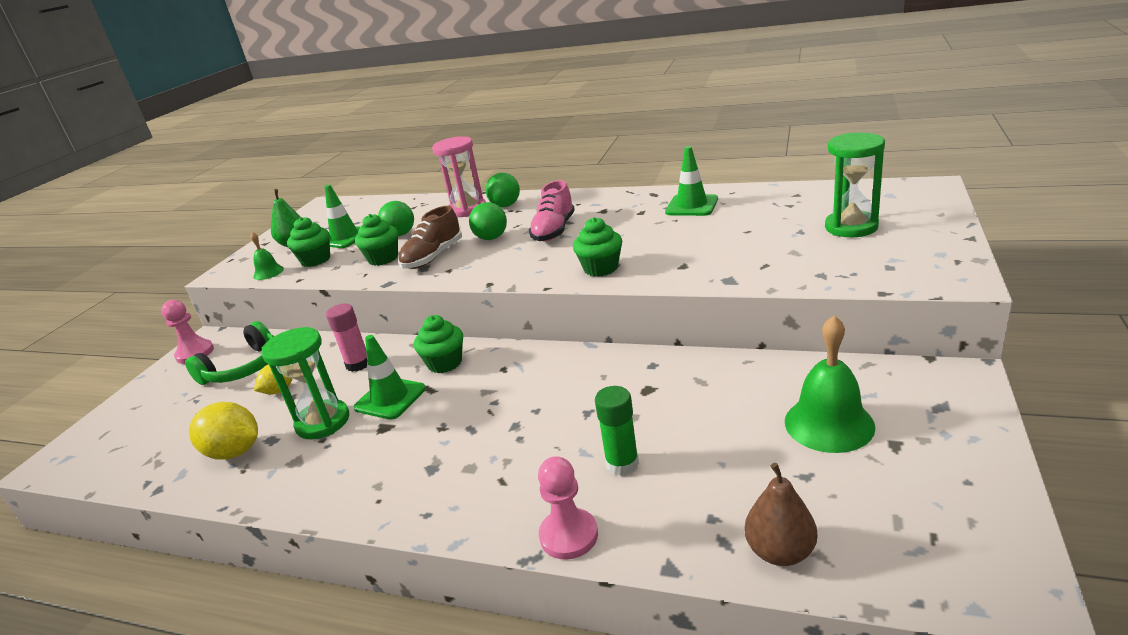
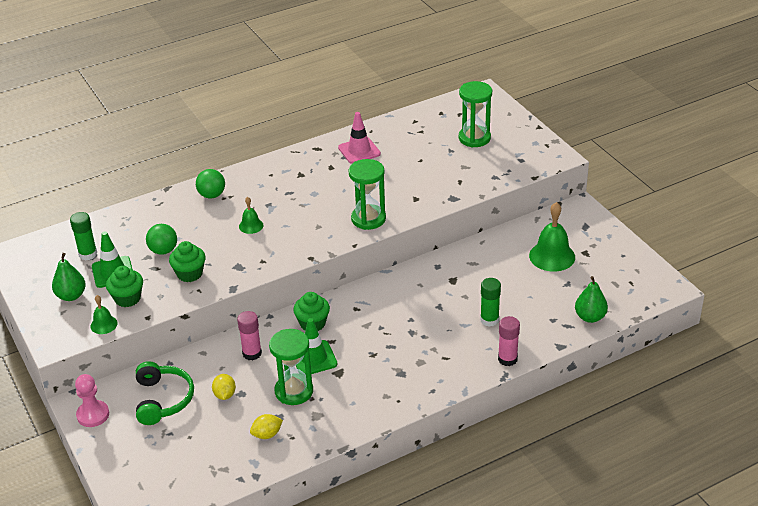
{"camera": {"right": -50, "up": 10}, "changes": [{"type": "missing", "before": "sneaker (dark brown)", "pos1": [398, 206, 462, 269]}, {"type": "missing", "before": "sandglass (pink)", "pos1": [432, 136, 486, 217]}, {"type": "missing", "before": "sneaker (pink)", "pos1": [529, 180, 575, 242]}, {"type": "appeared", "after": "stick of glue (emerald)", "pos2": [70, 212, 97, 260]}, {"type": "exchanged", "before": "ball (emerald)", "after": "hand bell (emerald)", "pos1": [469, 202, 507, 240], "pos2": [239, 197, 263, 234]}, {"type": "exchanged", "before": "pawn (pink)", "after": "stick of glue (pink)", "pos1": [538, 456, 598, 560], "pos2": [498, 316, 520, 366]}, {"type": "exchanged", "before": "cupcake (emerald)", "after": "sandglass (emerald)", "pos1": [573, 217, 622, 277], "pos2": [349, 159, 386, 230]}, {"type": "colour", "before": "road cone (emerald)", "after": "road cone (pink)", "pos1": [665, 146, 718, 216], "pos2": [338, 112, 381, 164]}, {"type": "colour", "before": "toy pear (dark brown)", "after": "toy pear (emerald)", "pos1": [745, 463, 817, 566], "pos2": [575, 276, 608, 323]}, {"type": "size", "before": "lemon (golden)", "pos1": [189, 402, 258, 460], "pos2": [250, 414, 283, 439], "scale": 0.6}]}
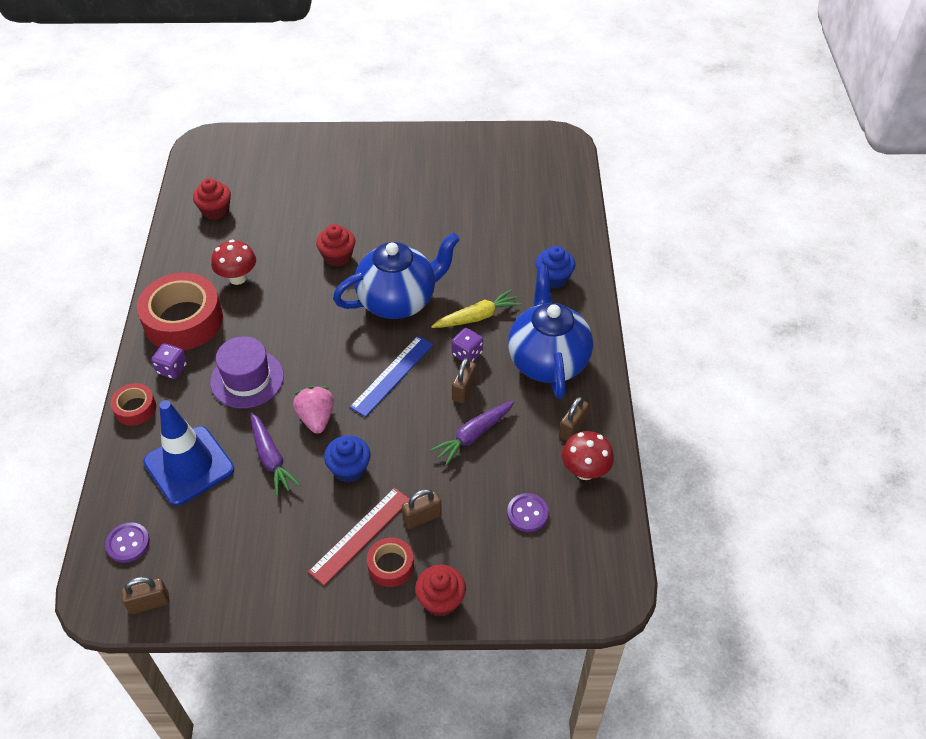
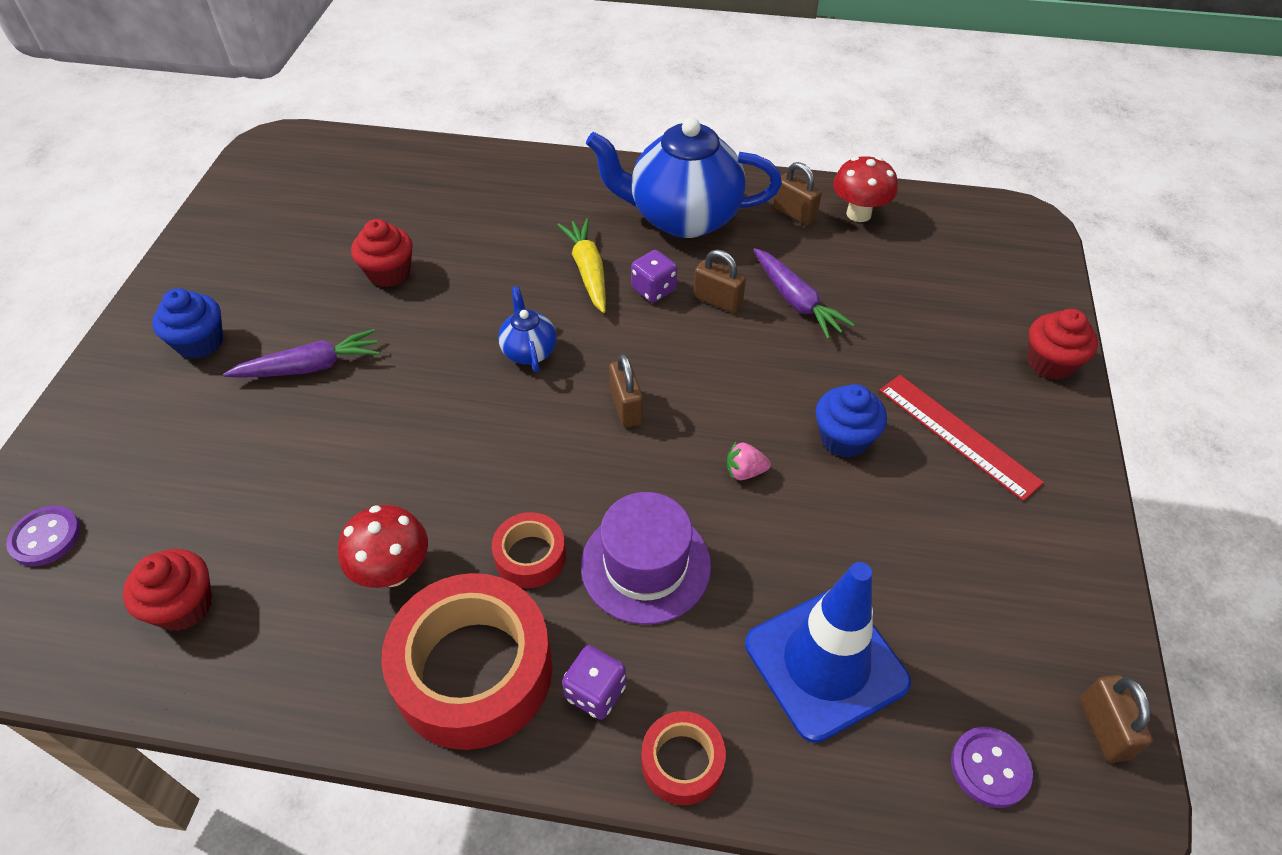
{"camera": {"right": -80, "up": 0}, "changes": [{"type": "missing", "before": "straightedge (blue)", "pos1": [350, 336, 433, 417]}, {"type": "relocated", "before": "carrot (purple)", "pos1": [250, 412, 301, 496], "pos2": [223, 329, 380, 378]}, {"type": "relocated", "before": "cupcake (scarlet)", "pos1": [316, 224, 355, 267], "pos2": [351, 219, 413, 287]}, {"type": "relocated", "before": "roll of tape (scarlet)", "pos1": [367, 537, 414, 587], "pos2": [492, 512, 566, 588]}, {"type": "relocated", "before": "lock (dark brown)", "pos1": [402, 489, 442, 529], "pos2": [609, 354, 643, 428]}, {"type": "relocated", "before": "shirt button (purple)", "pos1": [507, 493, 549, 532], "pos2": [6, 506, 81, 566]}, {"type": "relocated", "before": "cupcake (blue)", "pos1": [535, 246, 575, 289], "pos2": [152, 288, 223, 359]}, {"type": "size", "before": "strawberry (pink)", "pos1": [293, 386, 334, 434], "pos2": [727, 442, 771, 480], "scale": 0.58}, {"type": "size", "before": "teapot (blue)", "pos1": [333, 233, 460, 319], "pos2": [498, 286, 557, 372], "scale": 0.45}]}
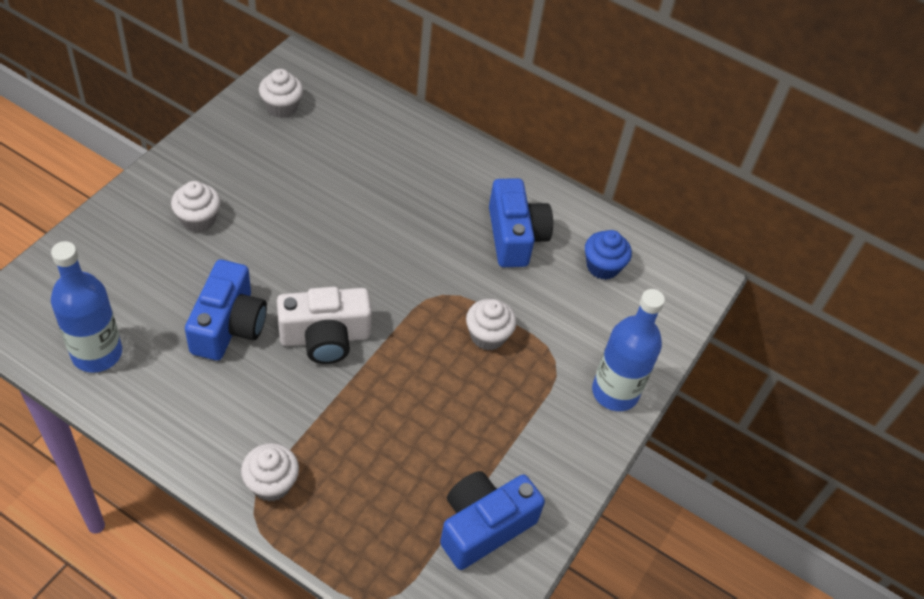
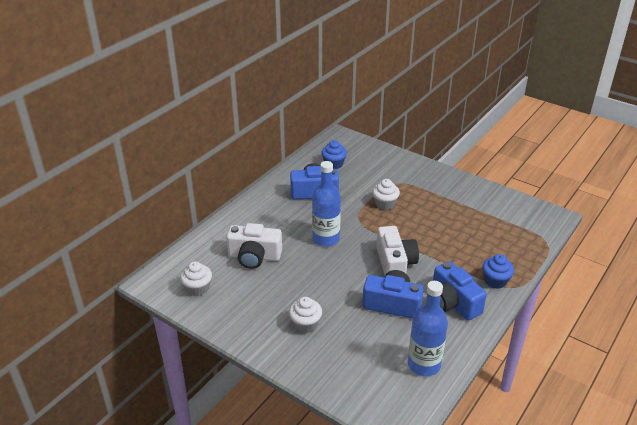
{"camera": {"right": -80, "up": -15}, "changes": [{"type": "appeared", "after": "compact camera (pure white)", "pos2": [226, 223, 282, 269]}, {"type": "relocated", "before": "compact camera (blue)", "pos1": [440, 471, 545, 570], "pos2": [433, 261, 487, 320]}, {"type": "relocated", "before": "drink bottle (blue)", "pos1": [592, 289, 665, 411], "pos2": [312, 161, 341, 247]}, {"type": "colour", "before": "cupcake (pure white)", "after": "cupcake (blue)", "pos1": [241, 443, 299, 501], "pos2": [482, 254, 514, 289]}]}
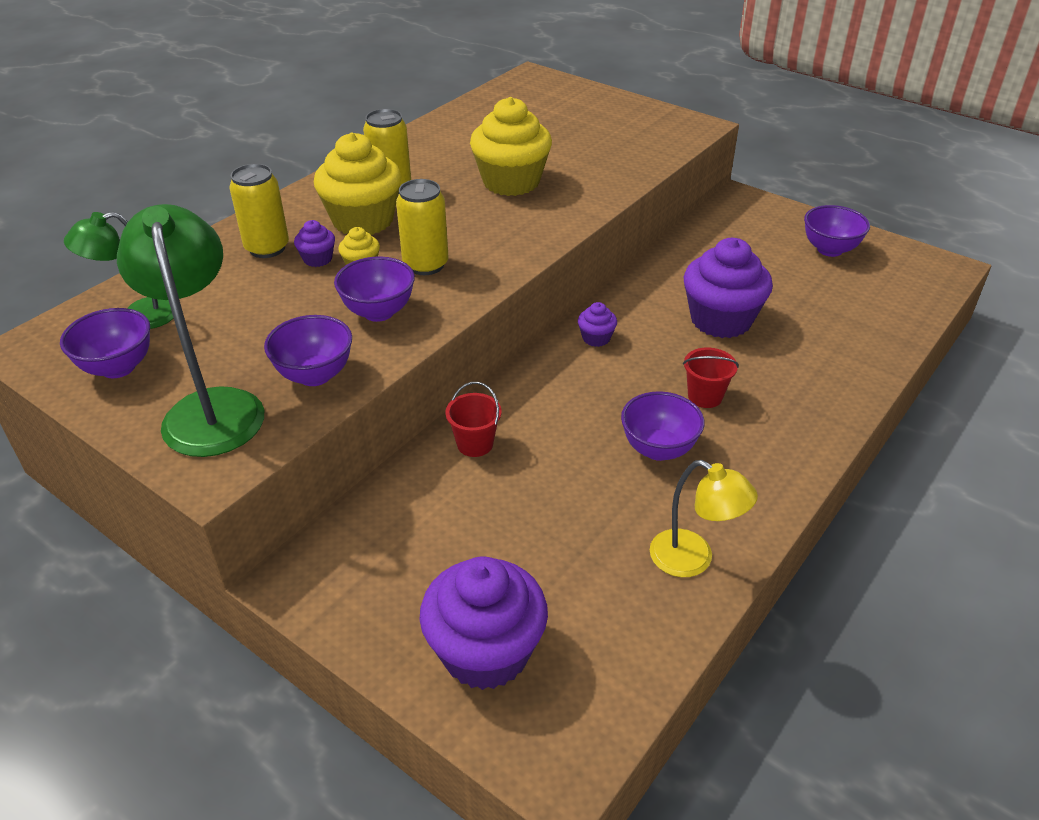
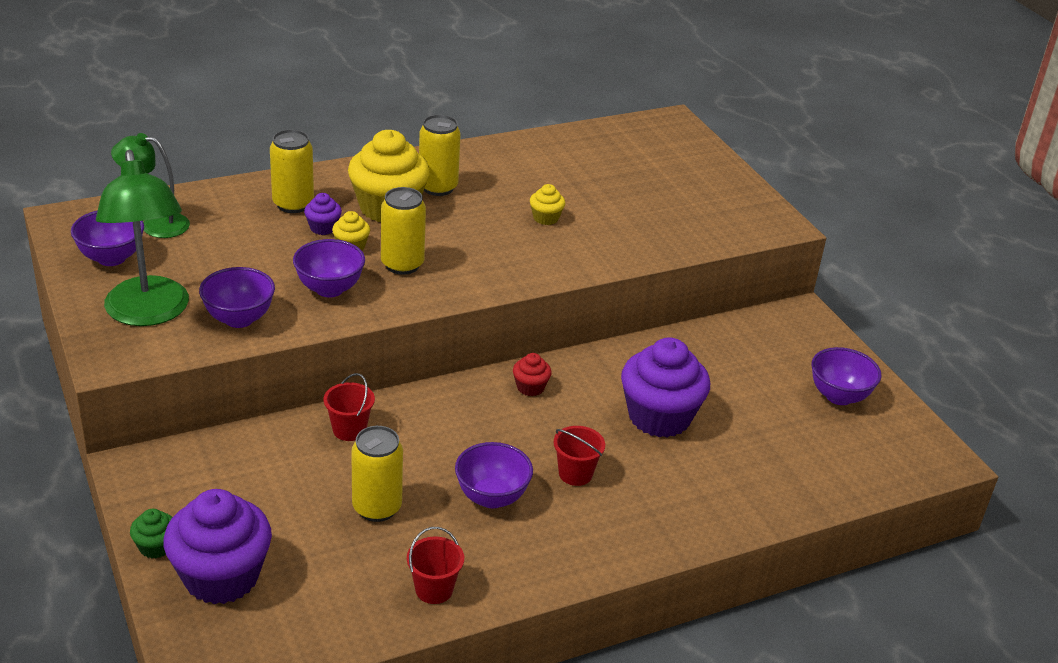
{"camera": {"right": 25, "up": -5}, "changes": [{"type": "appeared", "after": "cupcake (emerald)", "pos2": [130, 509, 172, 559]}, {"type": "appeared", "after": "tin (golden)", "pos2": [351, 426, 403, 522]}, {"type": "exchanged", "before": "lamp (golden)", "after": "pail (scarlet)", "pos1": [650, 460, 758, 577], "pos2": [407, 527, 464, 604]}, {"type": "colour", "before": "cupcake (purple)", "after": "cupcake (scarlet)", "pos1": [578, 302, 617, 347], "pos2": [513, 353, 552, 396]}, {"type": "spun", "before": "lamp (emerald)", "pos1": [117, 204, 264, 457], "pos2": [96, 150, 189, 326], "turn": 150}, {"type": "size", "before": "cupcake (golden)", "pos1": [470, 97, 552, 196], "pos2": [530, 184, 565, 225], "scale": 0.45}]}
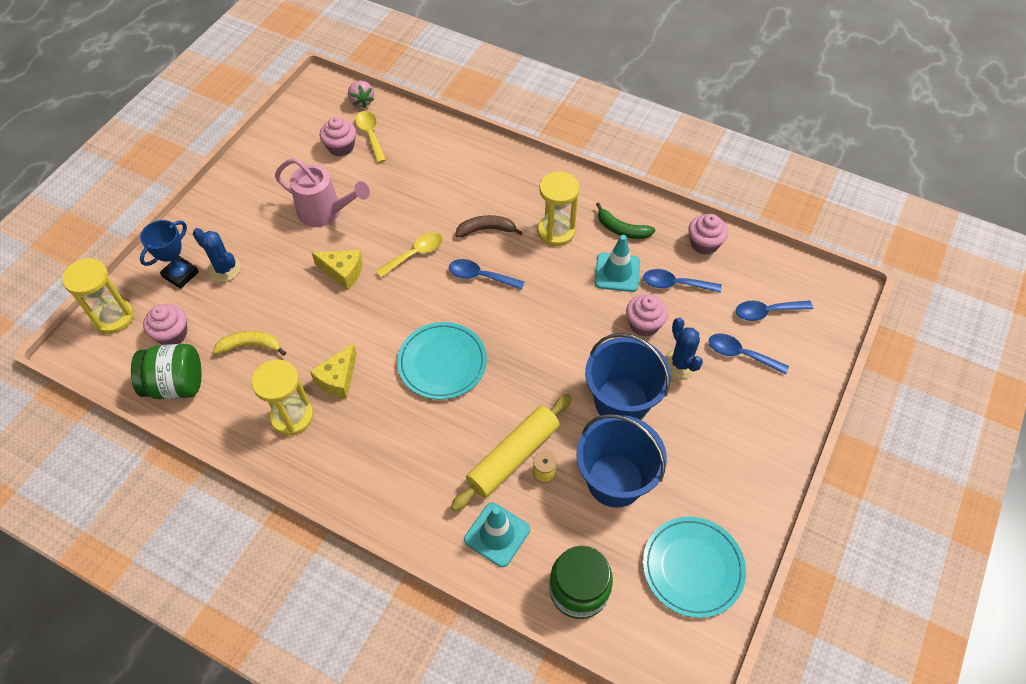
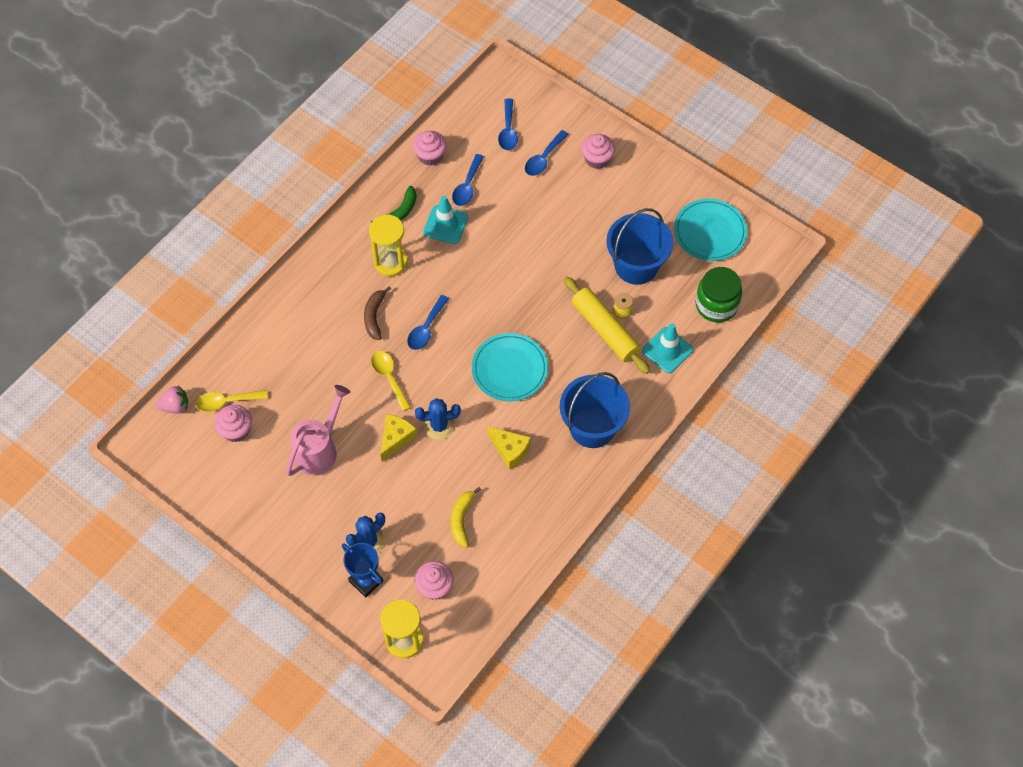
{"camera": {"right": -80, "up": 5}, "changes": [{"type": "missing", "before": "jar (emerald)", "pos1": [131, 344, 202, 399]}, {"type": "missing", "before": "sandglass (golden)", "pos1": [251, 360, 313, 436]}, {"type": "relocated", "before": "pail (blue)", "pos1": [585, 333, 671, 420], "pos2": [560, 372, 630, 448]}, {"type": "relocated", "before": "cupcake (pink)", "pos1": [626, 294, 668, 337], "pos2": [581, 134, 615, 169]}, {"type": "relocated", "before": "saguaro cactus (blue)", "pos1": [664, 317, 703, 379], "pos2": [415, 398, 461, 440]}]}
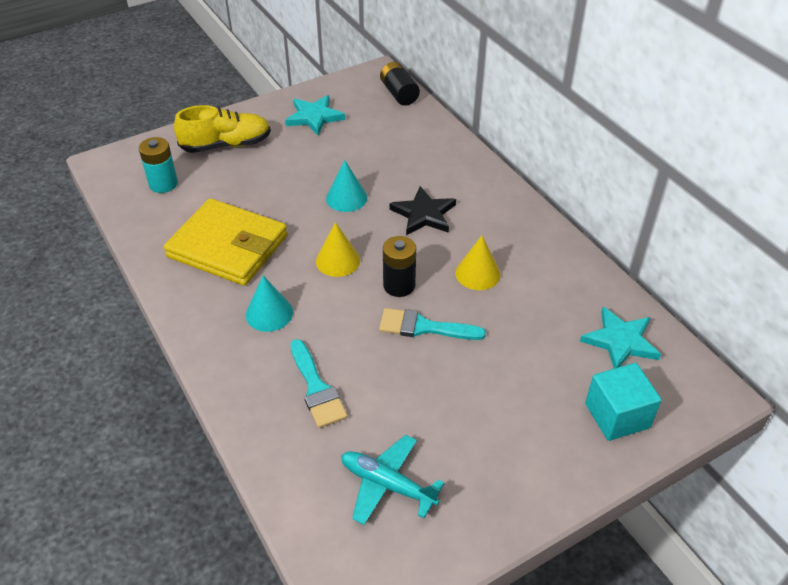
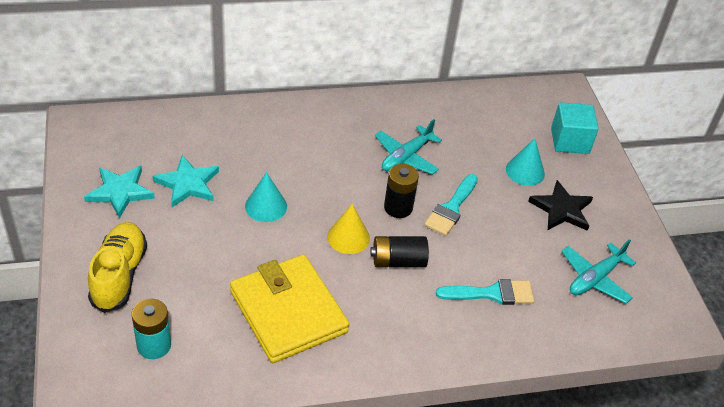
{"camera": {"right": -75, "up": 0}, "changes": [{"type": "relocated", "before": "solid cone (aqua)", "pos1": [246, 275, 293, 332], "pos2": [506, 138, 545, 186]}, {"type": "relocated", "before": "AA battery (black)", "pos1": [380, 62, 420, 106], "pos2": [370, 236, 429, 267]}, {"type": "relocated", "before": "star shape (black)", "pos1": [389, 186, 456, 235], "pos2": [528, 180, 593, 231]}, {"type": "relocated", "before": "star shape (aqua)", "pos1": [580, 307, 661, 368], "pos2": [152, 155, 219, 207]}, {"type": "exchanged", "before": "solid cone (golden)", "after": "plane (aqua)", "pos1": [455, 236, 501, 290], "pos2": [375, 119, 442, 174]}, {"type": "spun", "before": "billfold (golden)", "pos1": [164, 198, 287, 286], "pos2": [230, 254, 349, 363], "turn": -75}]}
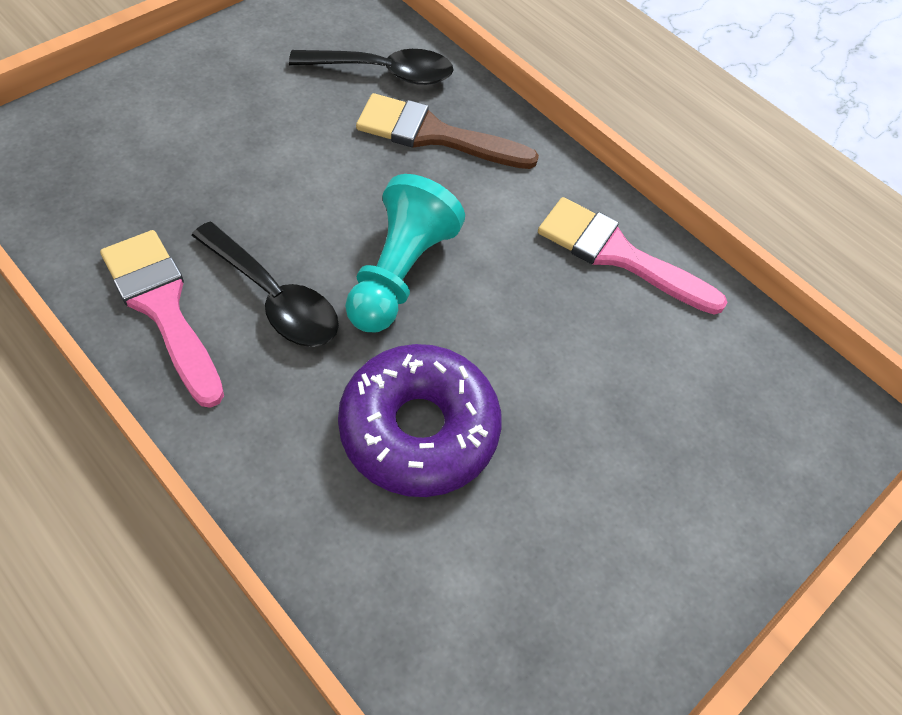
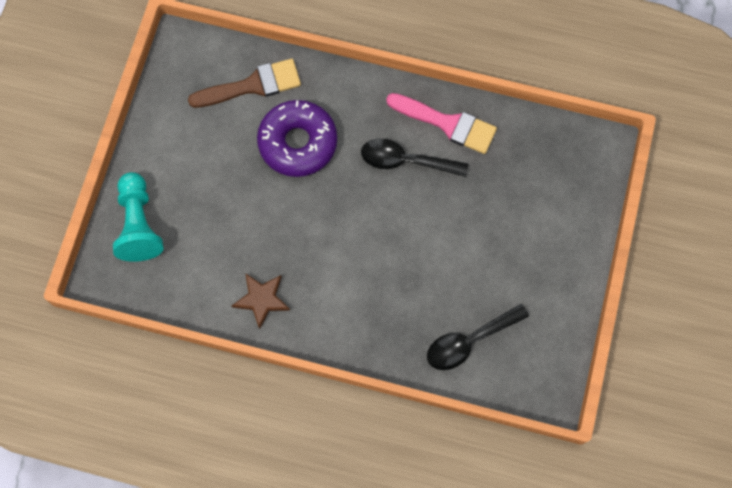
{"camera": {"right": 155, "up": 15}, "changes": [{"type": "relocated", "before": "pawn (aqua)", "pos1": [345, 174, 465, 332], "pos2": [113, 172, 164, 262]}, {"type": "relocated", "before": "brush (dark brown)", "pos1": [356, 93, 539, 169], "pos2": [188, 59, 301, 108]}, {"type": "exchanged", "before": "brush (pink)", "after": "star shape (dark brown)", "pos1": [538, 197, 727, 314], "pos2": [232, 273, 290, 329]}]}
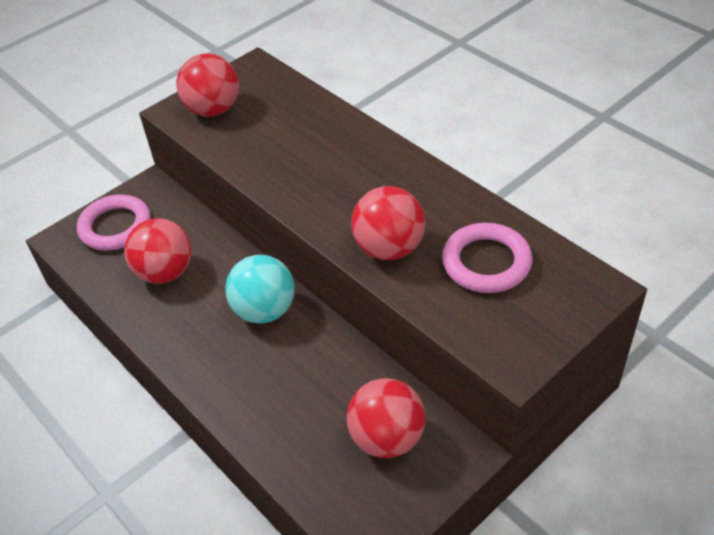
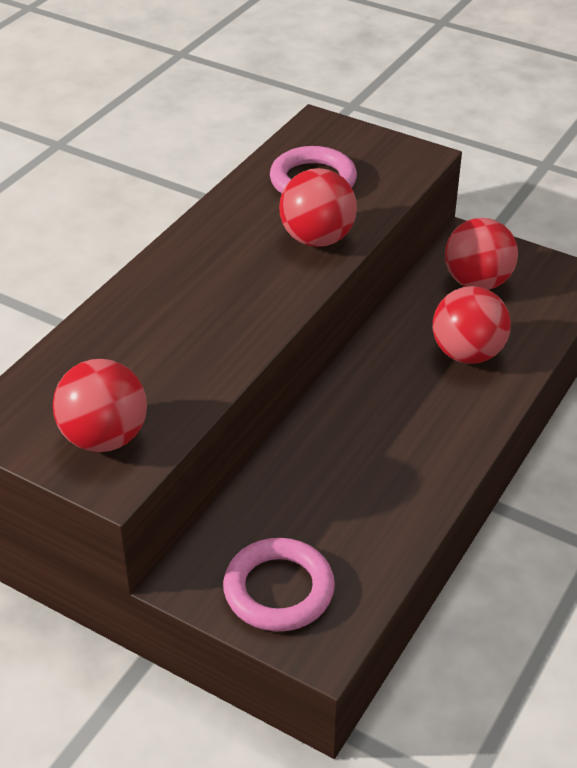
{"camera": {"right": -110, "up": -5}, "changes": [{"type": "missing", "before": "ball (aqua)", "pos1": [225, 255, 295, 324]}, {"type": "relocated", "before": "ball (scarlet)", "pos1": [124, 218, 192, 284], "pos2": [433, 286, 511, 364]}]}
